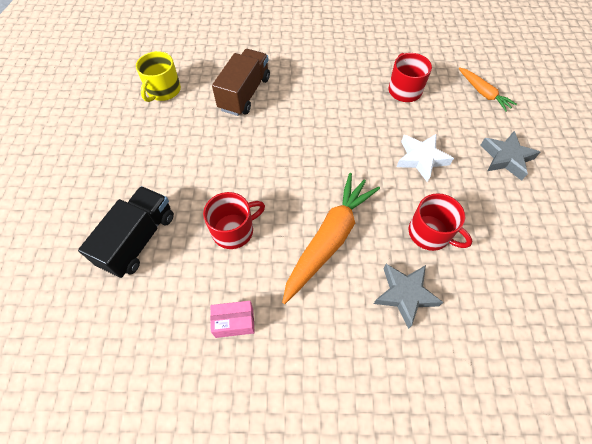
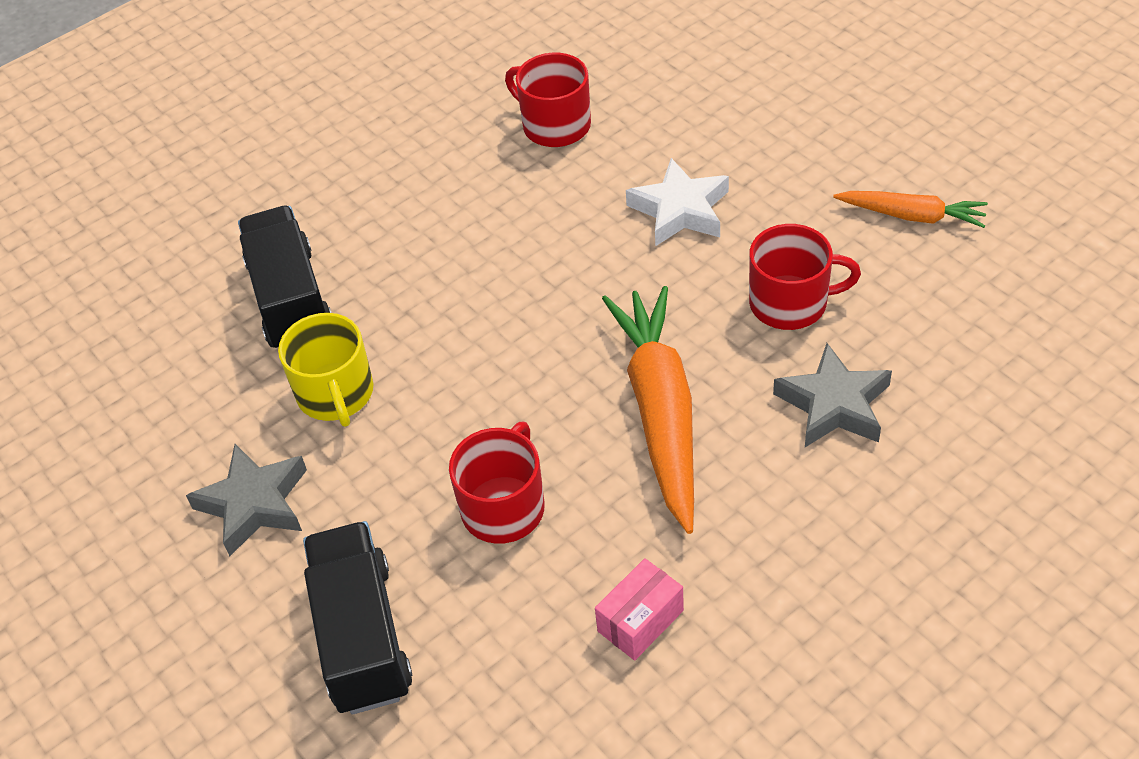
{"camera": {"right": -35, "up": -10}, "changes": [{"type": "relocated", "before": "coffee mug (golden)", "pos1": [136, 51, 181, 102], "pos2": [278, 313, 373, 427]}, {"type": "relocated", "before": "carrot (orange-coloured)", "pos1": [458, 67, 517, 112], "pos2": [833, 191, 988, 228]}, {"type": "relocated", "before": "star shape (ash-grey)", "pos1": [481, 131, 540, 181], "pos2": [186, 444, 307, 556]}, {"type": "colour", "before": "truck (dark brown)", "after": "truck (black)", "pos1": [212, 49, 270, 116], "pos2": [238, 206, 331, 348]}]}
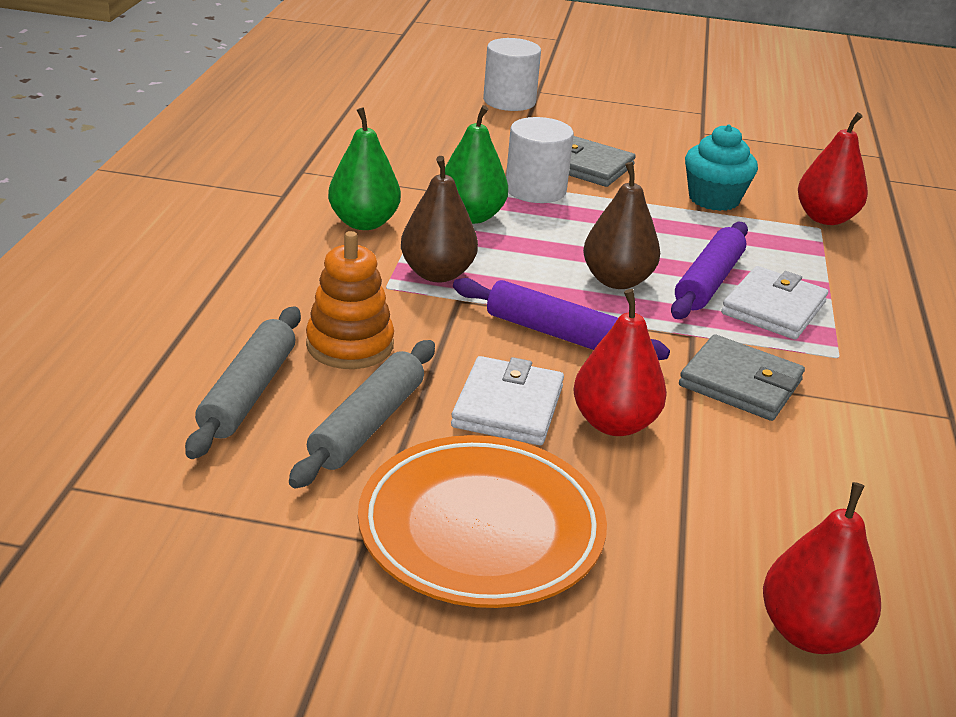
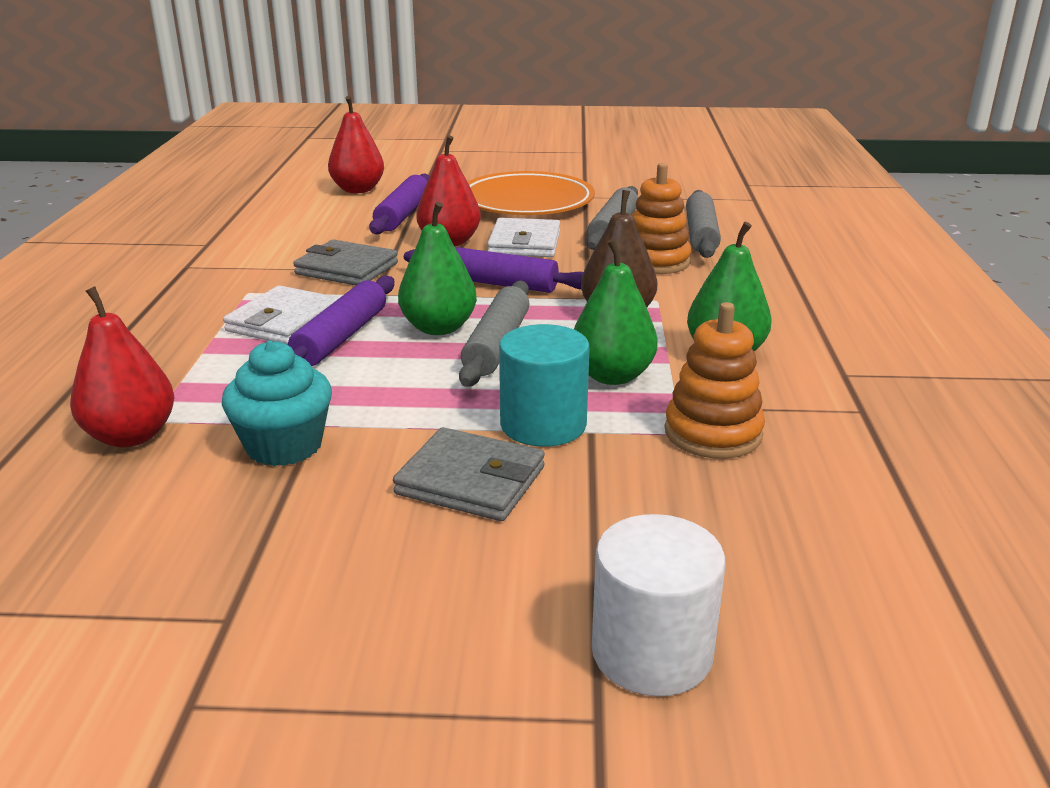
{"camera": {"right": 175, "up": -5}, "changes": [{"type": "appeared", "after": "rolling pin (purple)", "pos2": [369, 173, 430, 234]}, {"type": "appeared", "after": "rolling pin (ash-grey)", "pos2": [459, 281, 529, 387]}, {"type": "appeared", "after": "ring stacker (orange-coloured)", "pos2": [665, 302, 765, 459]}, {"type": "colour", "before": "solid cylinder (pure white)", "after": "solid cylinder (aqua)", "pos1": [506, 117, 574, 203], "pos2": [499, 324, 590, 447]}, {"type": "colour", "before": "toy pear (dark brown)", "after": "toy pear (emerald)", "pos1": [583, 162, 660, 289], "pos2": [398, 202, 477, 335]}]}
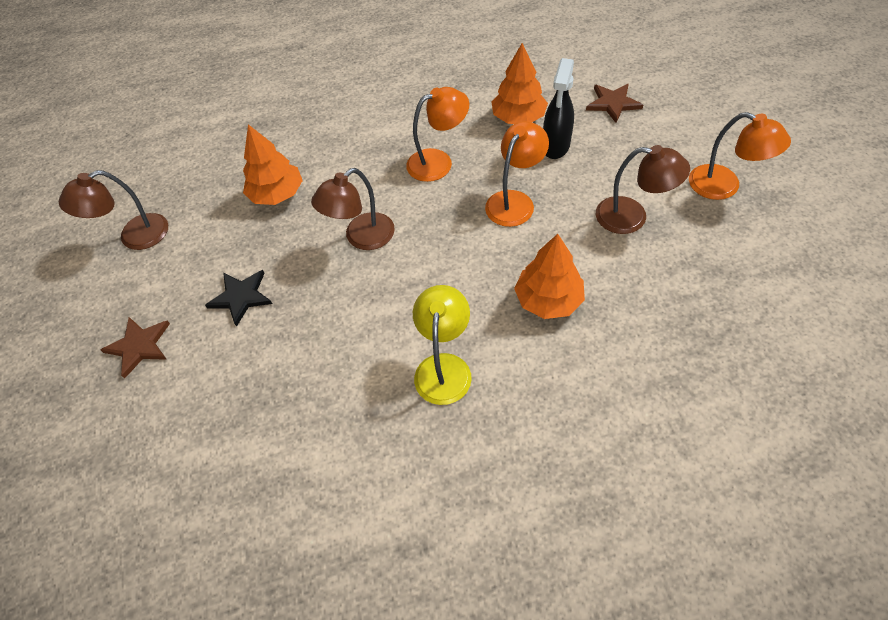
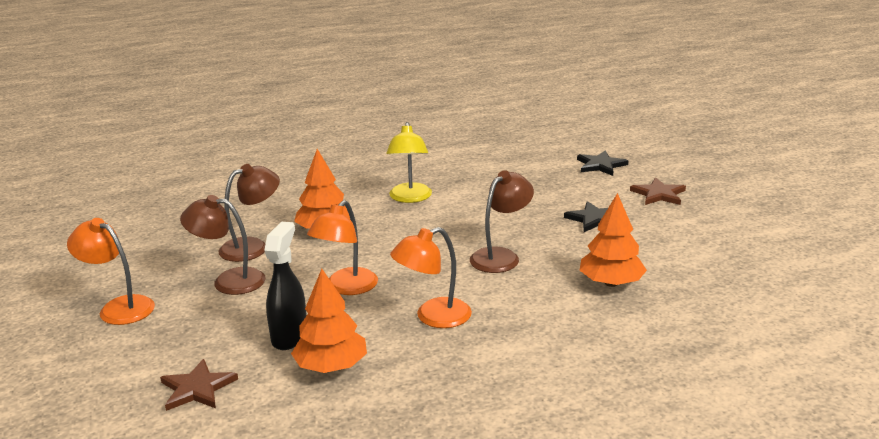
{"camera": {"right": 170, "up": -30}, "changes": [{"type": "appeared", "after": "star shape (black)", "pos2": [577, 150, 628, 176]}, {"type": "relocated", "before": "lamp (dark brown)", "pos1": [58, 170, 168, 250], "pos2": [218, 164, 280, 262]}]}
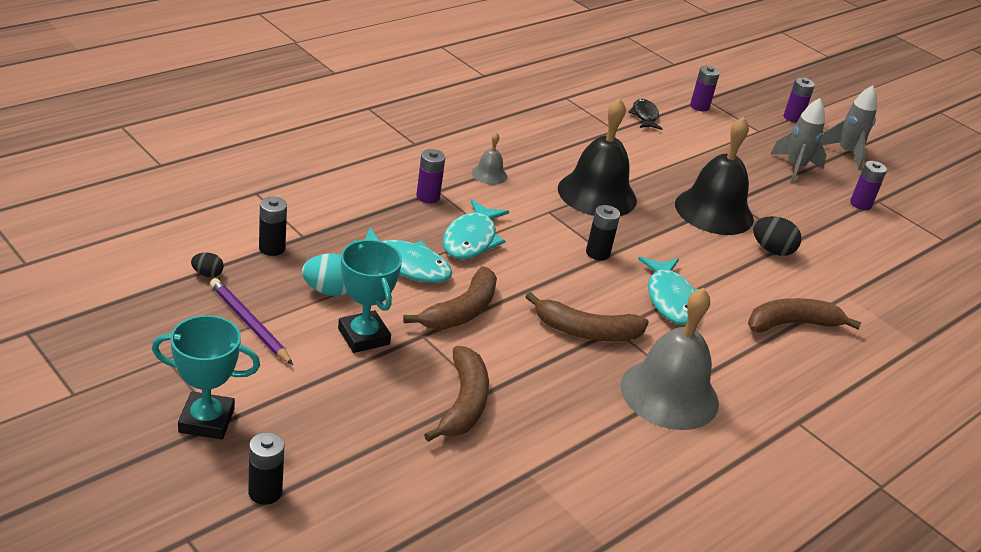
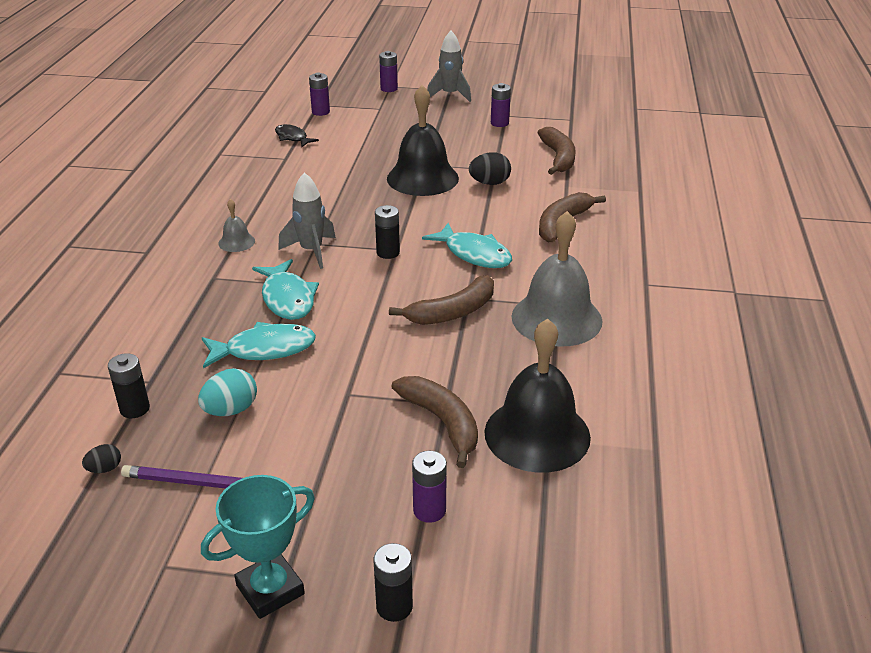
{"camera": {"right": -35, "up": 0}, "changes": [{"type": "missing", "before": "award cup (aqua)", "pos1": [338, 240, 402, 353]}, {"type": "relocated", "before": "banana fruit (dark brown)", "pos1": [403, 267, 497, 330], "pos2": [538, 127, 575, 175]}, {"type": "relocated", "before": "AA battery (purple)", "pos1": [416, 149, 445, 203], "pos2": [412, 451, 447, 523]}, {"type": "relocated", "before": "hand bell (black)", "pos1": [558, 98, 637, 216], "pos2": [485, 318, 591, 473]}, {"type": "relocated", "before": "spaceship (ash-grey)", "pos1": [771, 98, 827, 183], "pos2": [278, 172, 336, 269]}]}
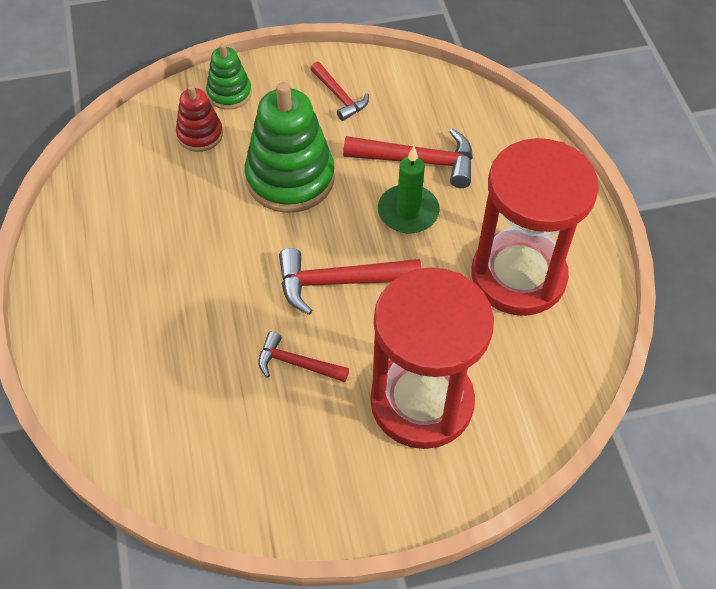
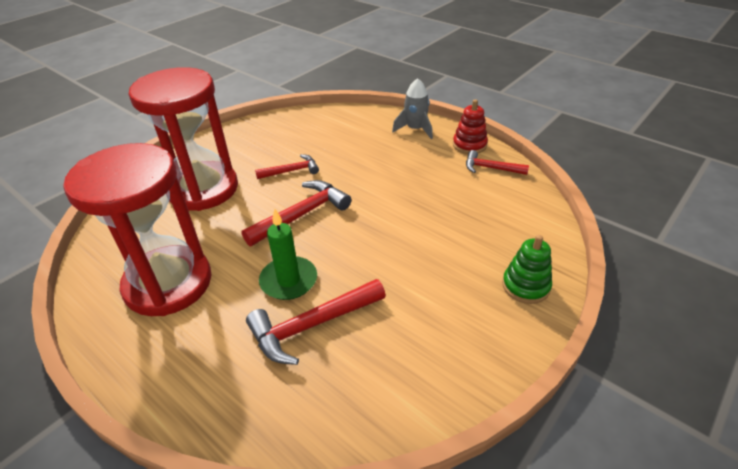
{"camera": {"right": 145, "up": -15}, "changes": [{"type": "missing", "before": "ring stacker (emerald)", "pos1": [244, 82, 335, 213]}, {"type": "appeared", "after": "spaceship (ash-grey)", "pos2": [392, 78, 433, 139]}, {"type": "relocated", "before": "ring stacker (scarlet)", "pos1": [176, 85, 223, 152], "pos2": [453, 100, 488, 154]}, {"type": "relocated", "before": "hammer (scarlet)", "pos1": [311, 62, 369, 121], "pos2": [466, 150, 529, 175]}]}
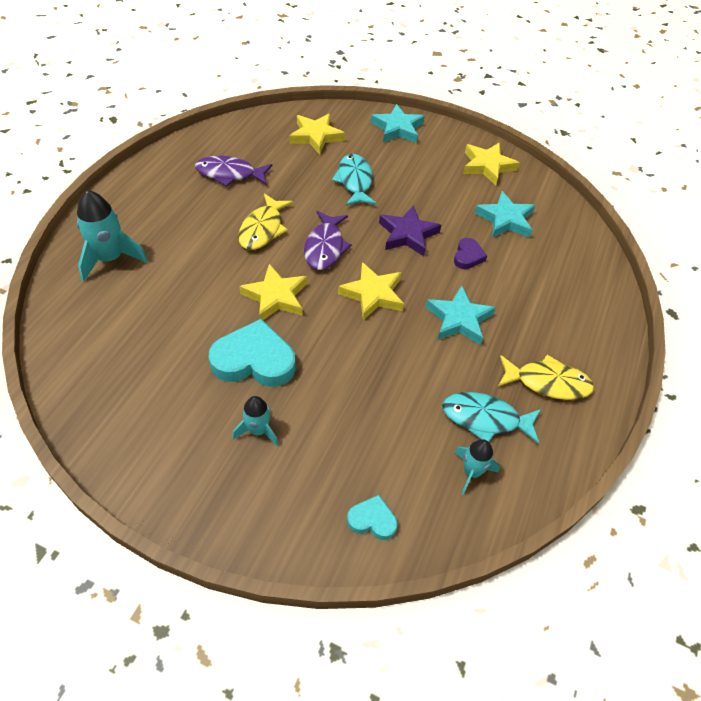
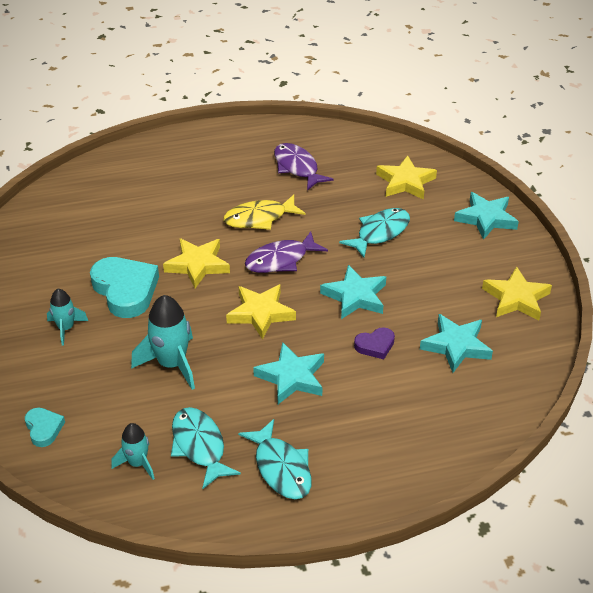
{"camera": {"right": 55, "up": -10}, "changes": [{"type": "relocated", "before": "spaceship (aqua)", "pos1": [77, 190, 148, 282], "pos2": [131, 295, 195, 390]}, {"type": "colour", "before": "star shape (purple)", "after": "star shape (aqua)", "pos1": [379, 205, 441, 256], "pos2": [320, 265, 386, 319]}, {"type": "colour", "before": "fish figure (golden)", "after": "fish figure (aqua)", "pos1": [498, 355, 594, 400], "pos2": [238, 419, 312, 499]}]}
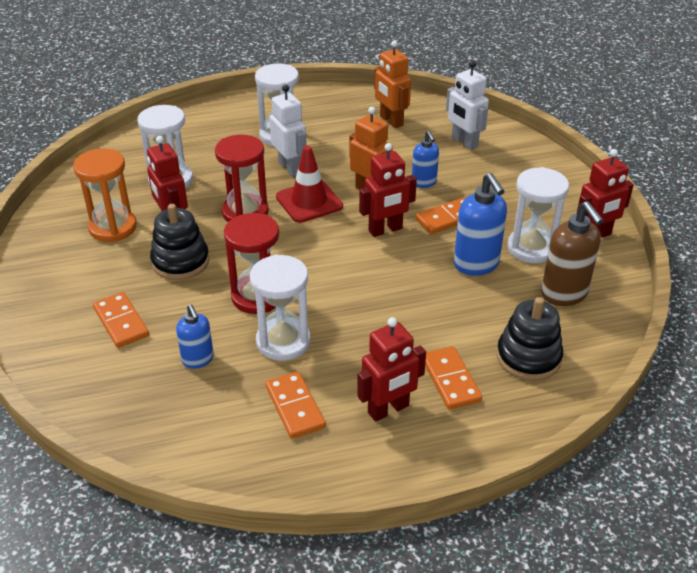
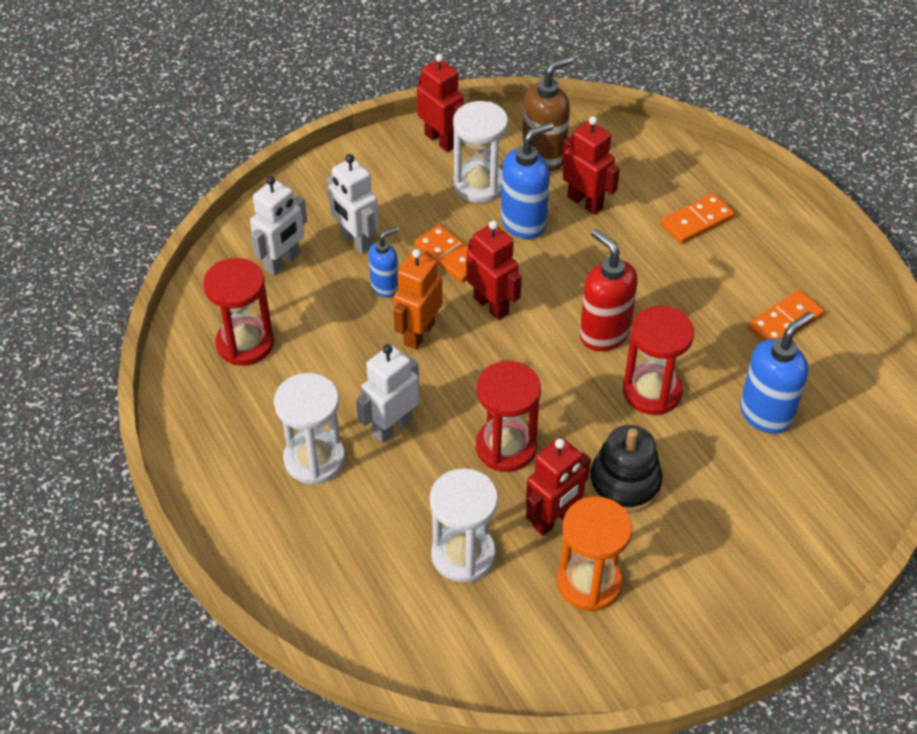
{"camera": {"right": -105, "up": 10}, "changes": [{"type": "missing", "before": "domino (orange-coloured)", "pos1": [93, 292, 149, 348]}, {"type": "missing", "before": "sandglass (pure white)", "pos1": [250, 255, 311, 361]}, {"type": "missing", "before": "road cone (scarlet)", "pos1": [276, 146, 343, 223]}, {"type": "missing", "before": "ring stacker (black)", "pos1": [497, 297, 563, 381]}, {"type": "appeared", "after": "robot (pure white)", "pos2": [327, 154, 379, 254]}, {"type": "appeared", "after": "soap dispenser (scarlet)", "pos2": [580, 229, 638, 351]}, {"type": "relocated", "before": "robot (scarlet)", "pos1": [357, 317, 426, 422], "pos2": [562, 116, 620, 215]}, {"type": "exchanged", "before": "robot (orange-coloured)", "after": "sandglass (scarlet)", "pos1": [374, 41, 411, 128], "pos2": [203, 258, 274, 366]}, {"type": "size", "before": "soap dispenser (blue)", "pos1": [176, 304, 214, 369], "pos2": [740, 312, 814, 434], "scale": 1.63}]}
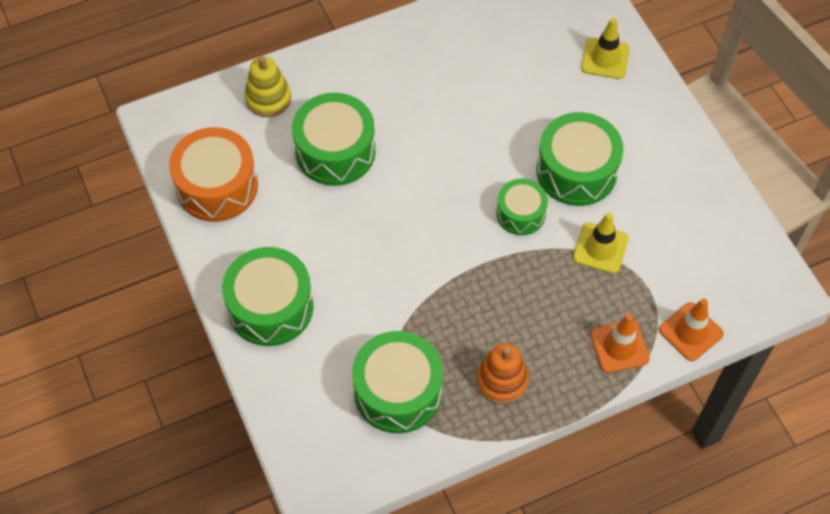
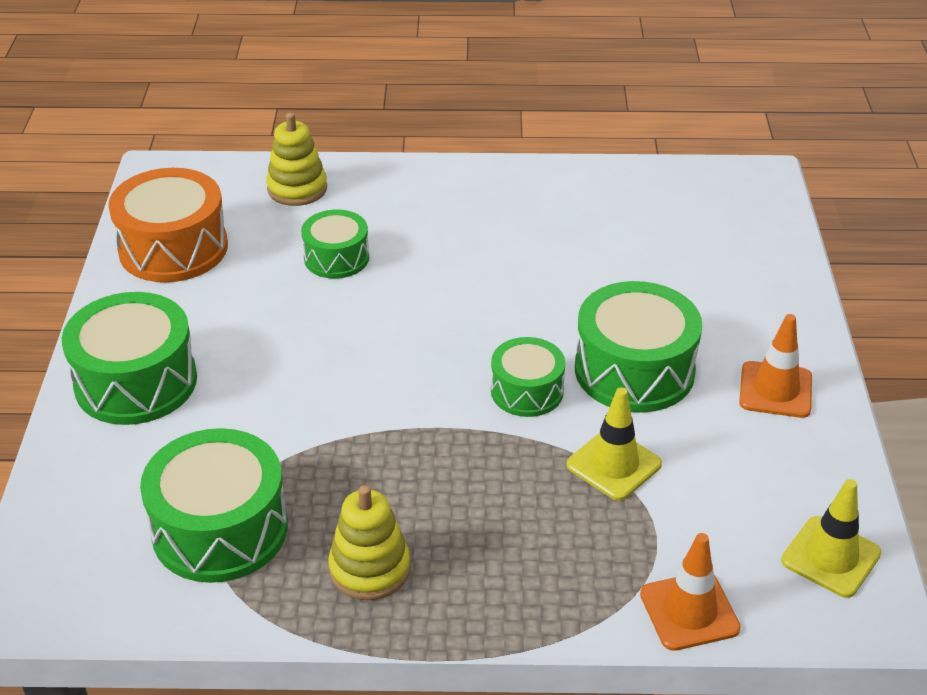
{"camera": {"right": 25, "up": -20}, "changes": [{"type": "relocated", "before": "road cone (golden)", "pos1": [581, 18, 630, 79], "pos2": [781, 479, 881, 598]}, {"type": "relocated", "before": "road cone (orange-coloured)", "pos1": [590, 314, 650, 373], "pos2": [739, 314, 812, 418]}, {"type": "colour", "before": "ring stacker (orange-coloured)", "after": "ring stacker (golden)", "pos1": [477, 343, 529, 404], "pos2": [328, 485, 411, 600]}, {"type": "size", "before": "toy drum (emerald)", "pos1": [292, 93, 376, 186], "pos2": [301, 210, 369, 279], "scale": 0.6}]}
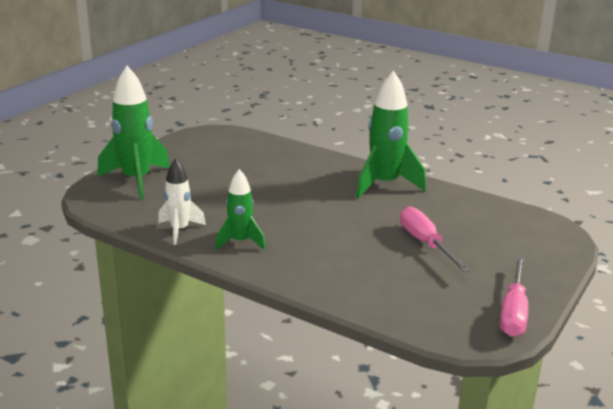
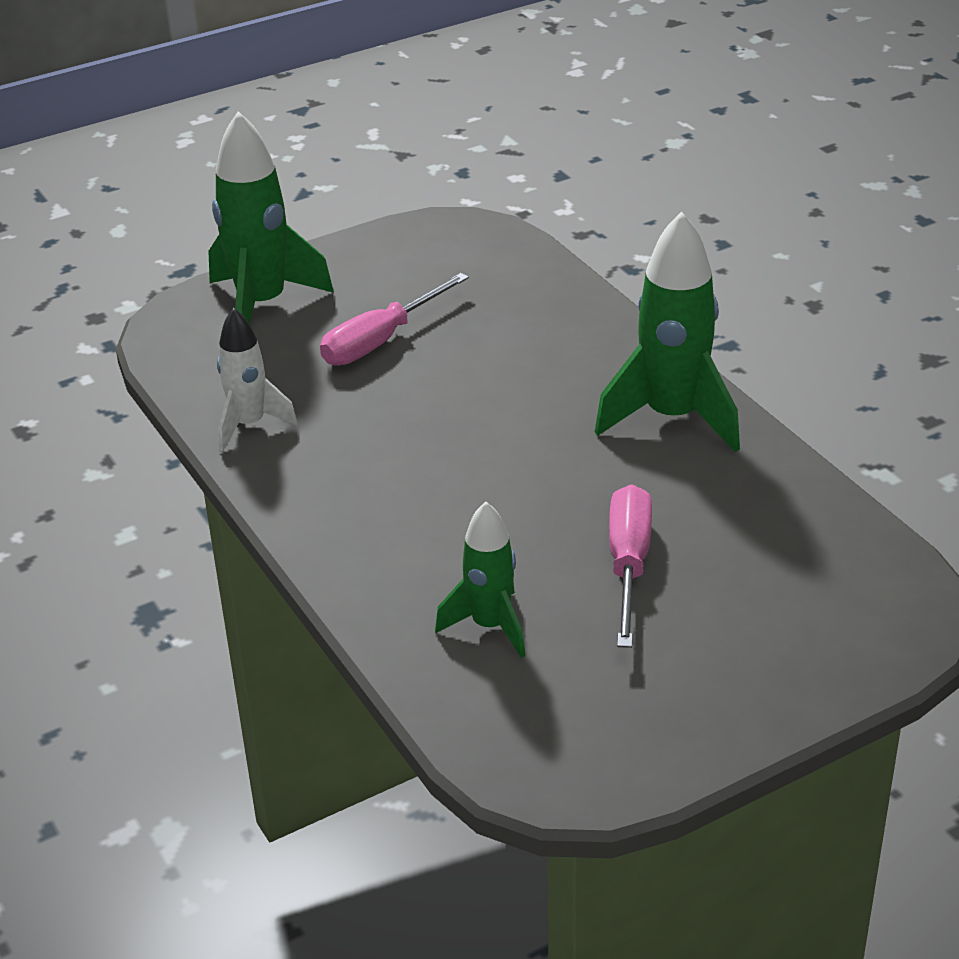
{"camera": {"right": 30, "up": 10}, "changes": [{"type": "relocated", "before": "spaceship (emerald)", "pos1": [215, 169, 266, 250], "pos2": [435, 501, 525, 658]}, {"type": "relocated", "before": "screwdriver (pink)", "pos1": [500, 257, 528, 337], "pos2": [320, 273, 469, 366]}]}
